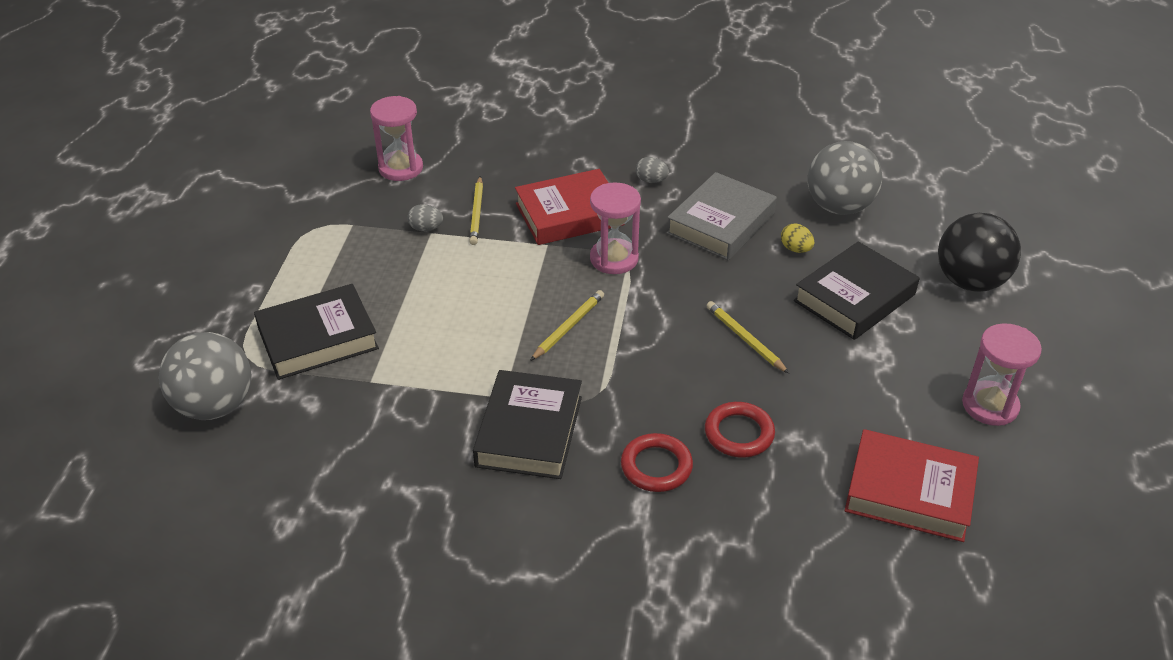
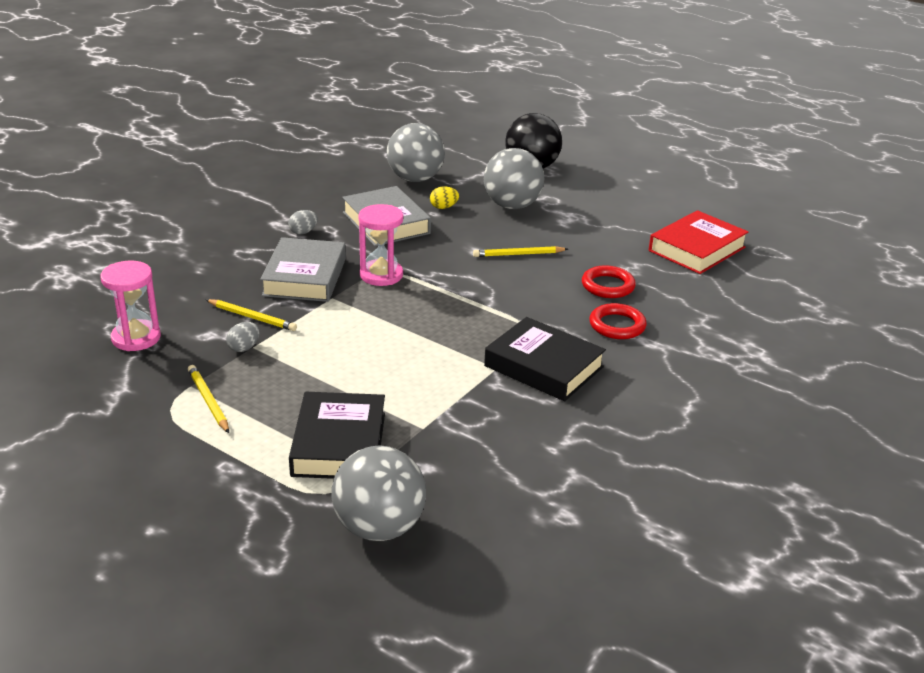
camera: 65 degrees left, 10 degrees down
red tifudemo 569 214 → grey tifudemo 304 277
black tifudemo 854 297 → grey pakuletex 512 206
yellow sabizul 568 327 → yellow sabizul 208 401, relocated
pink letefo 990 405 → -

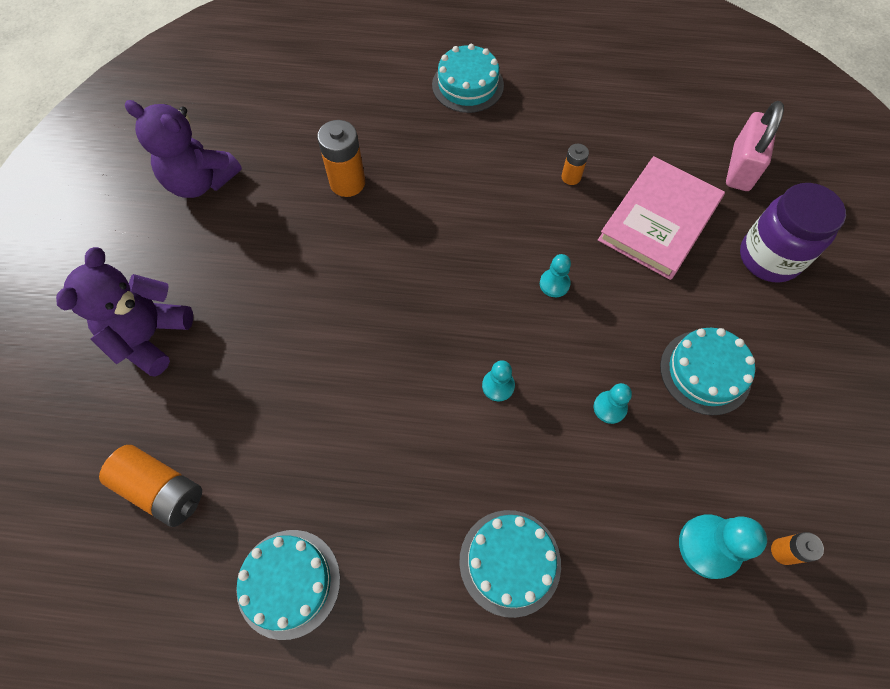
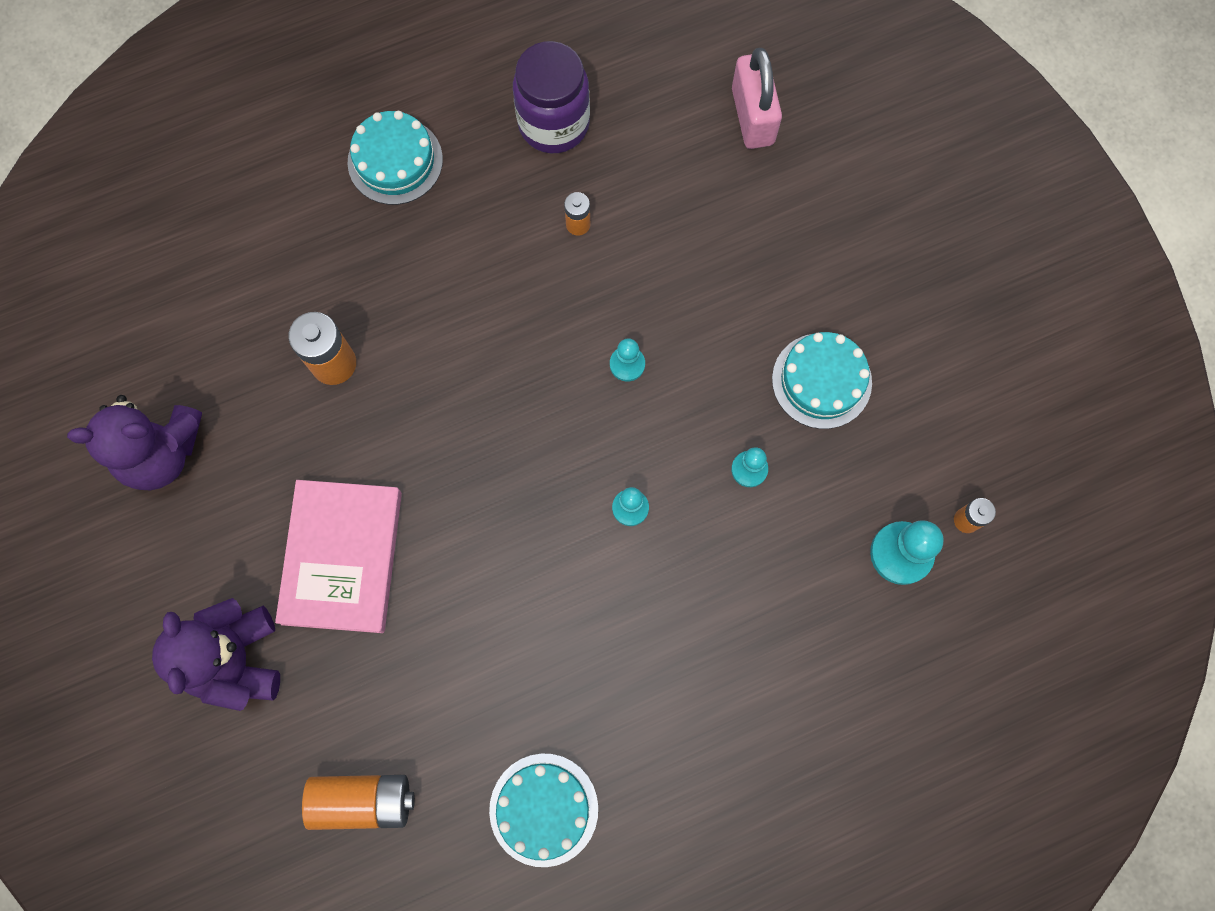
camera: 30 degrees left, 10 degrees up
pink tifudemo 659 221 → pink tifudemo 342 557, relocated
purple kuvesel 769 257 → purple kuvesel 554 124, relocated
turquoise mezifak 510 562 → -

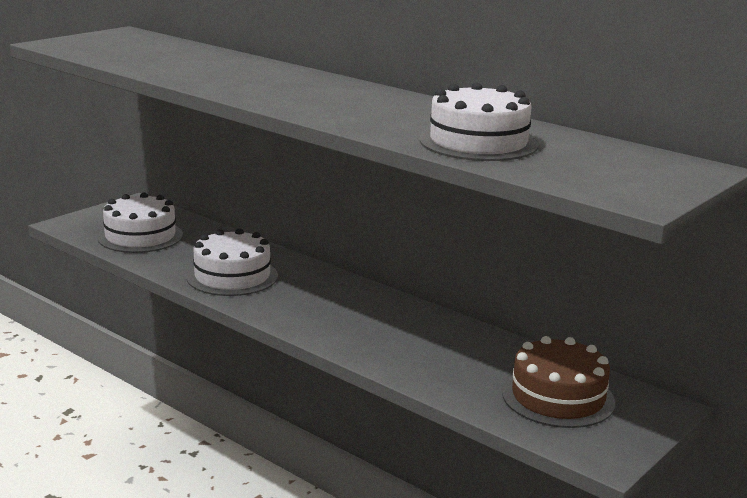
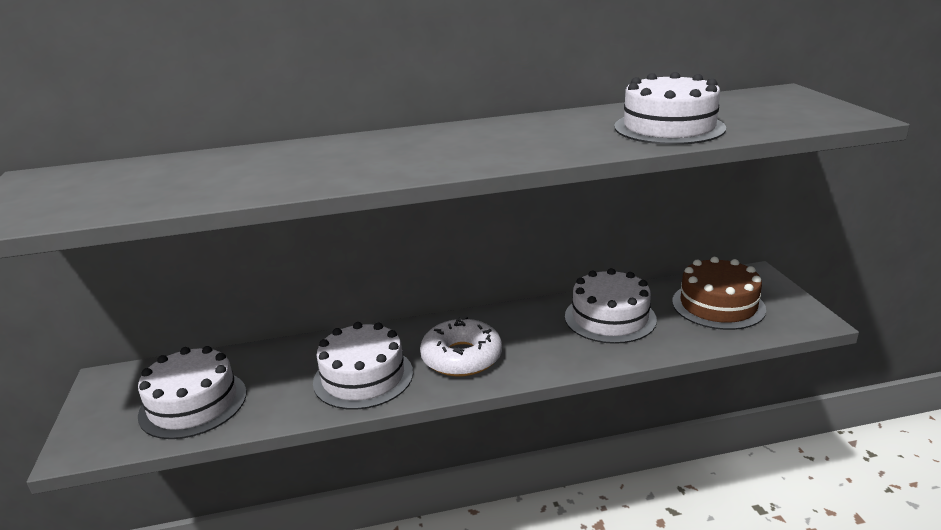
camera: 50 degrees left, 5 degrees up
- → white mezifak 610 318
- → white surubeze 461 357

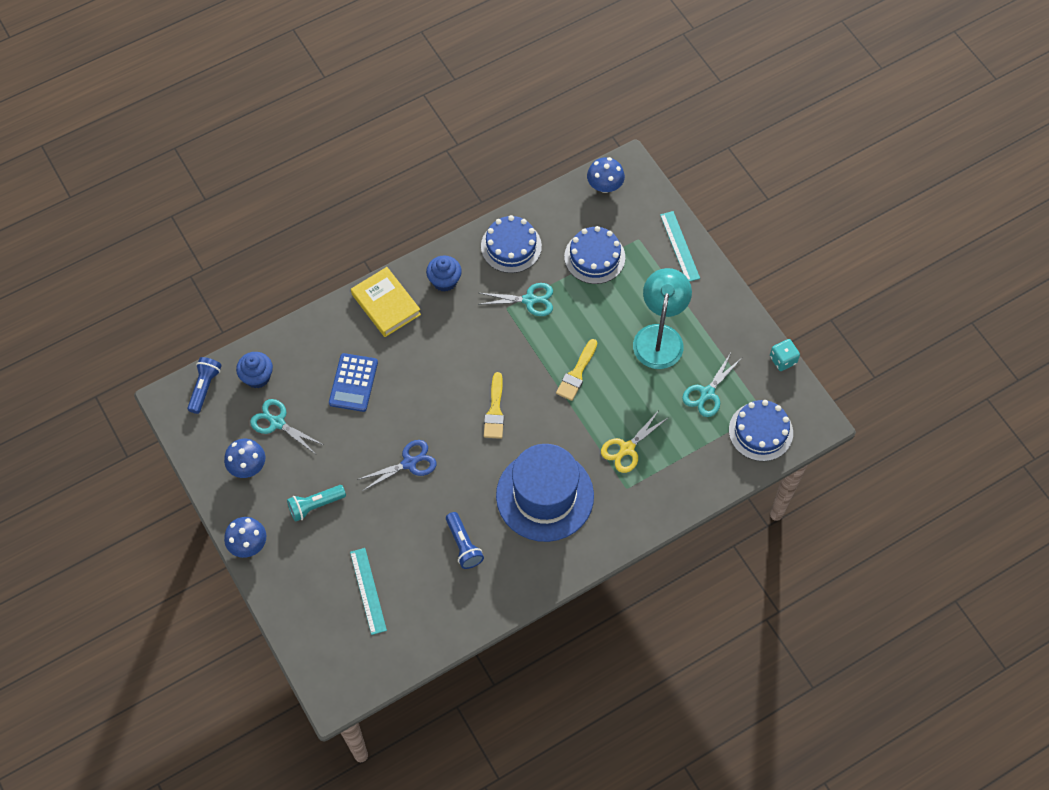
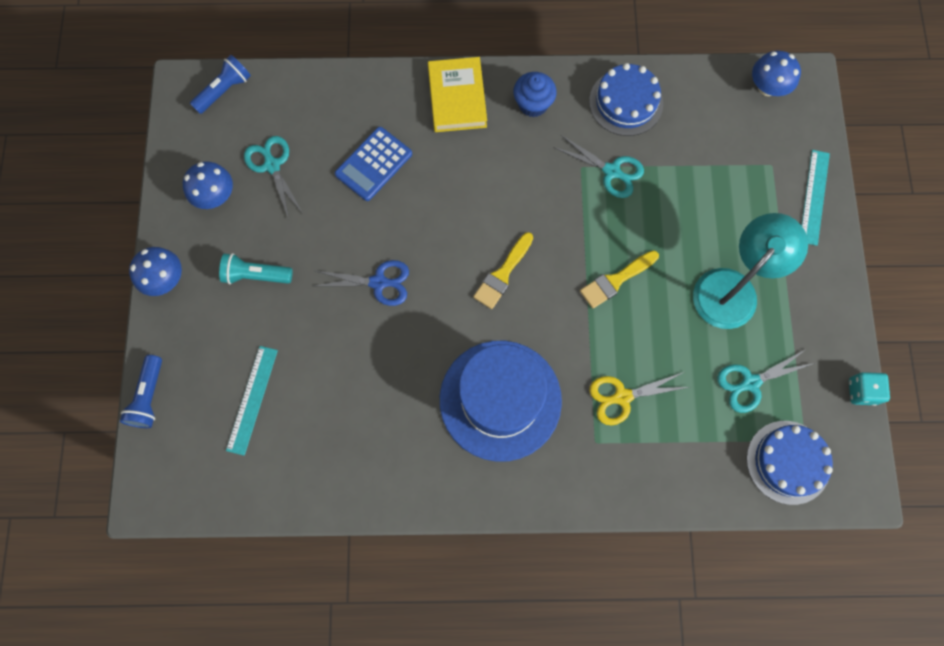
camera: 30 degrees right, 10 degrees up
blue mezifak 594 257 → -
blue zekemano 257 377 → -
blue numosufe 463 545 → blue numosufe 149 396, relocated

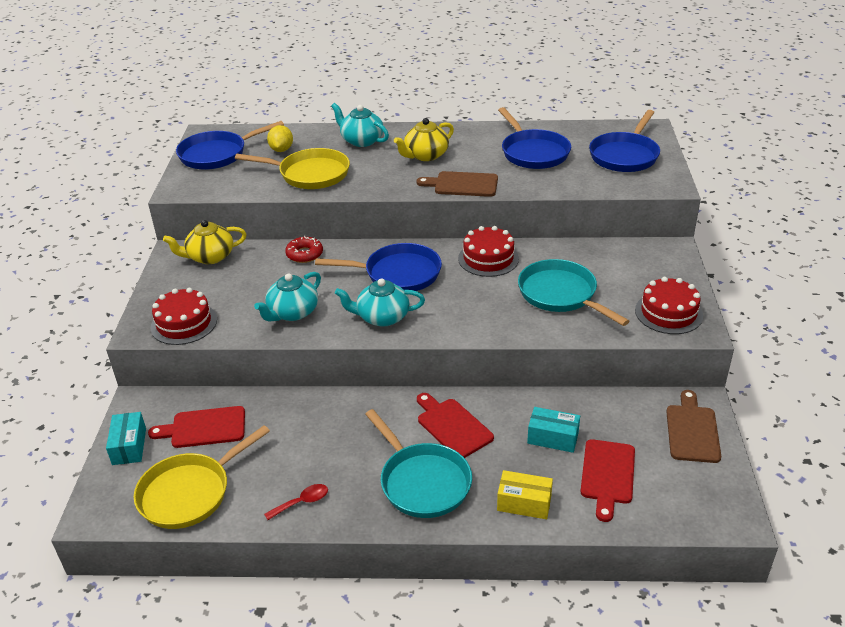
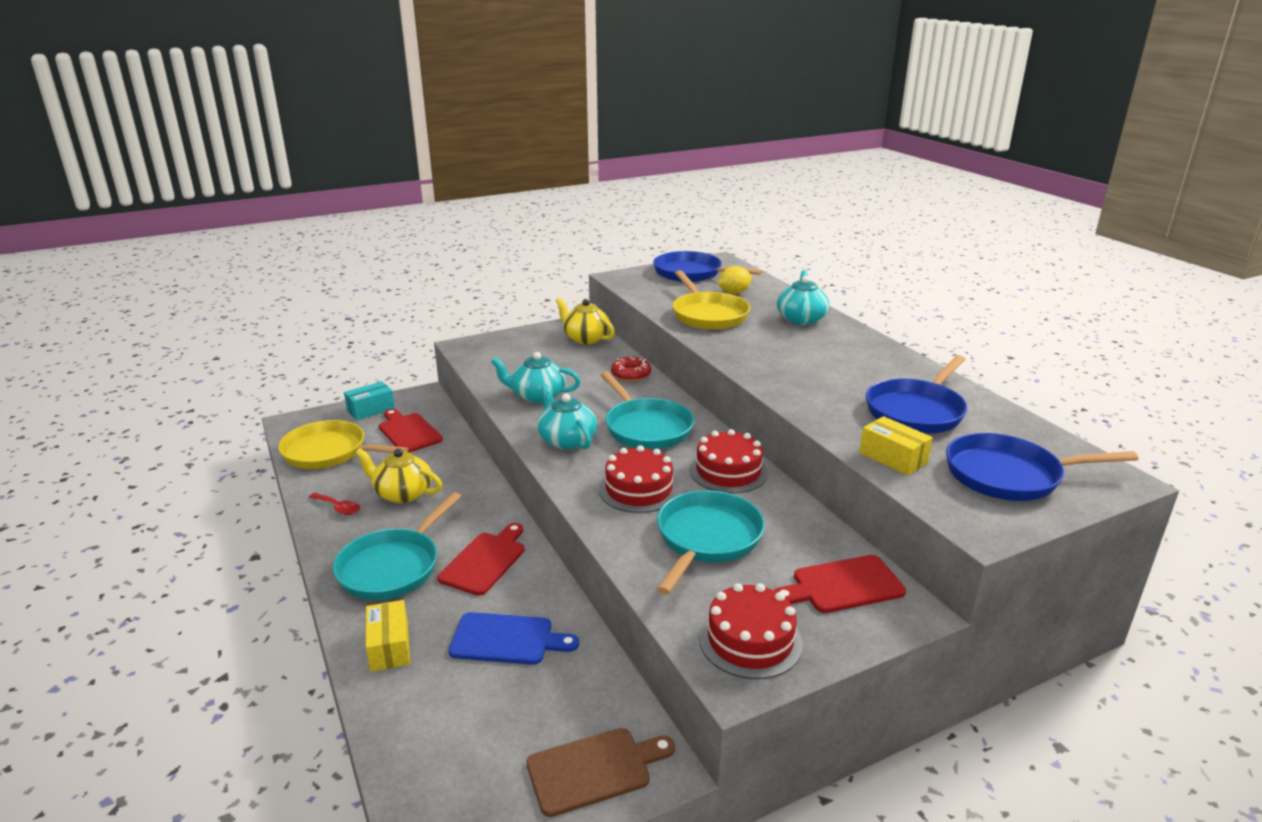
camera: 60 degrees right, 10 degrees down
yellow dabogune 425 155 → yellow dabogune 402 493, relocated
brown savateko 462 184 → -
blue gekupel 397 274 → turquoise gekupel 646 427
red mezifak 184 323 → red mezifak 639 489, relocated
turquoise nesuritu 553 438 → blue savateko 507 639
red savateko 607 475 → red savateko 843 585, relocated
- → yellow nesuritu 893 458

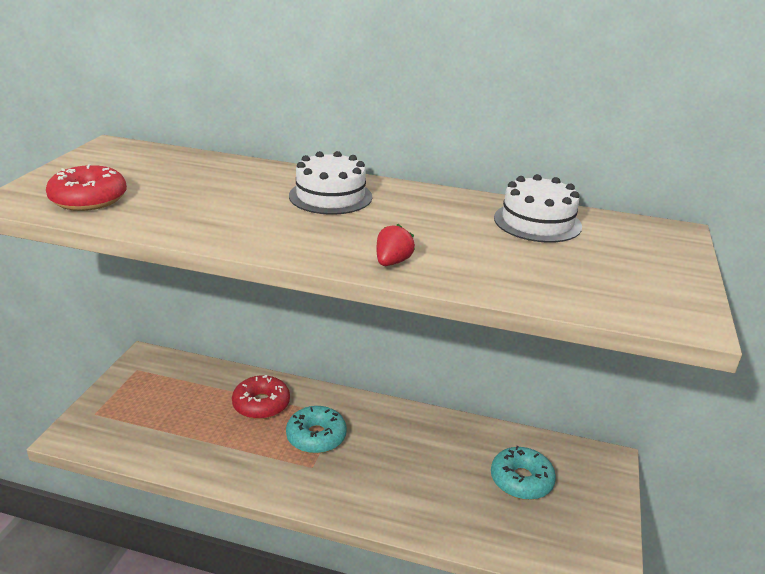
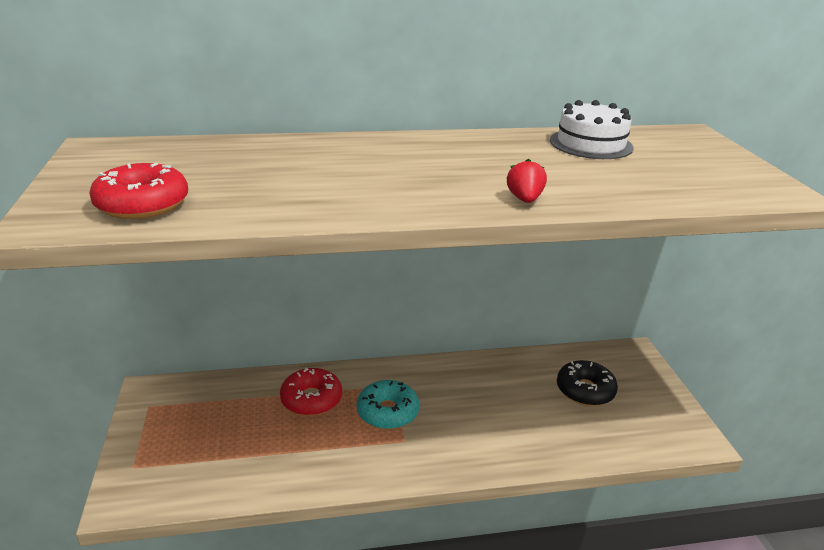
camera: 25 degrees left, 0 degrees up
white mezifak 330 196 → -
turquoise surubeze 521 480 → black surubeze 585 390

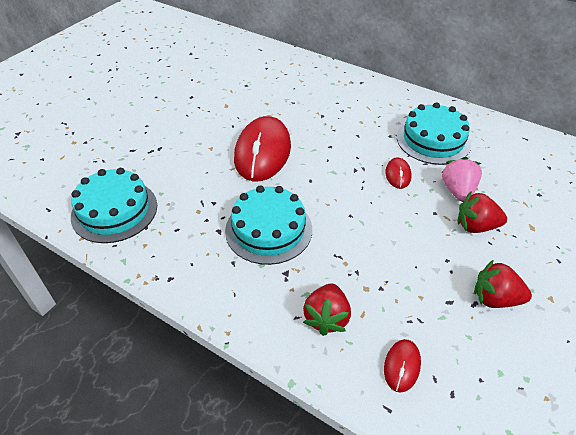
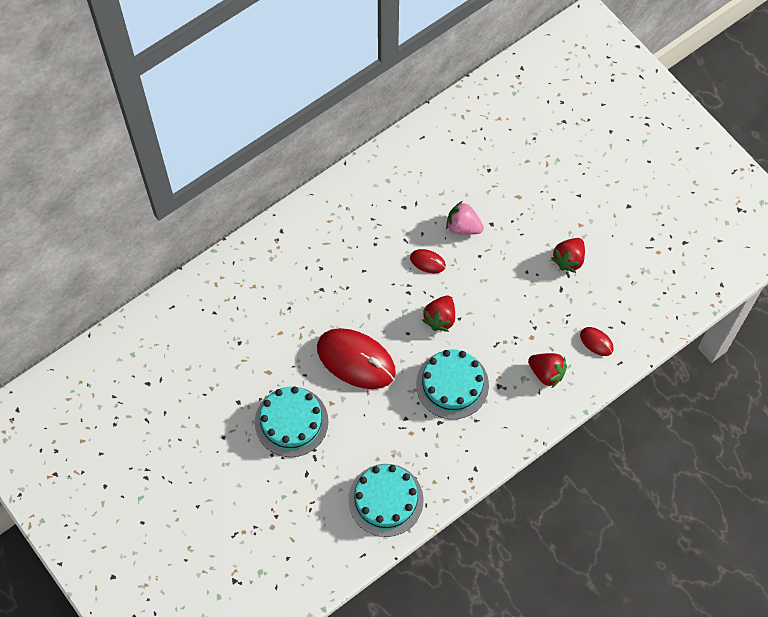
camera: 70 degrees left, 20 degrees up
turquoise mezifak 433 140 → turquoise mezifak 291 421, relocated
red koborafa 476 226 → red koborafa 440 318, relocated

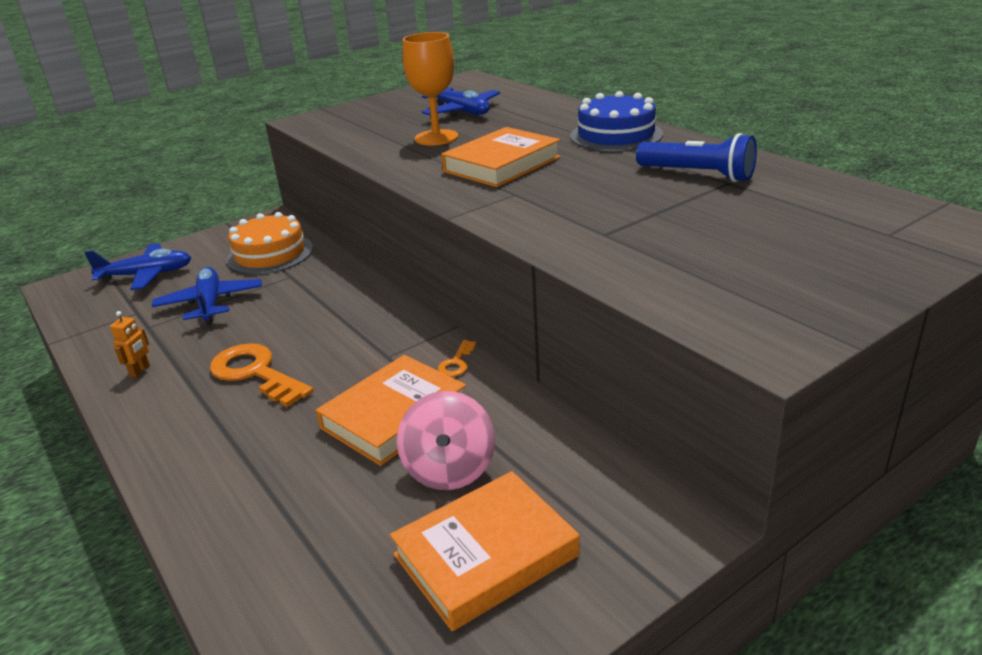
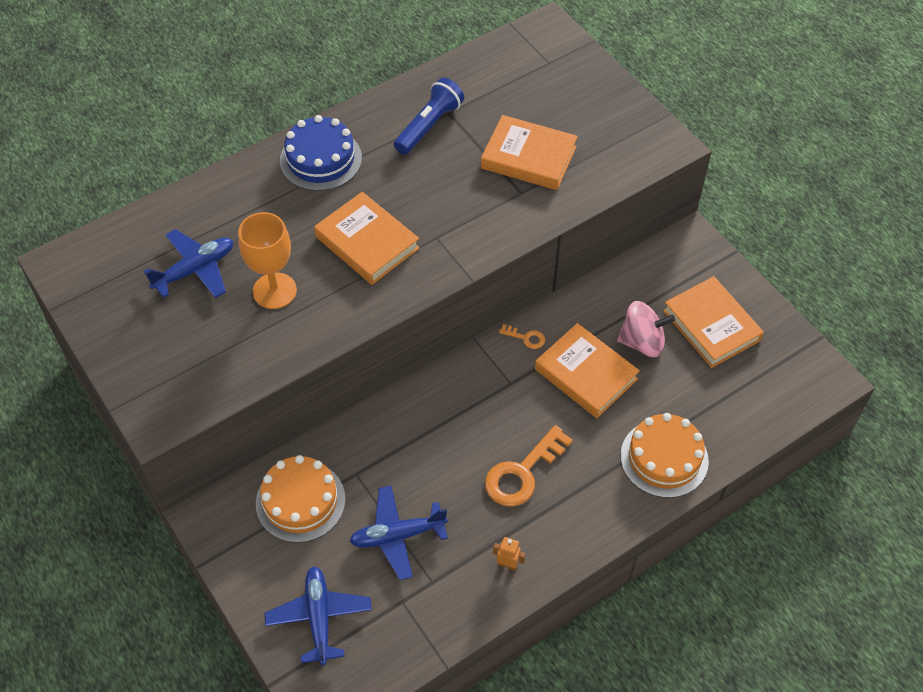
camera: 90 degrees left, 25 degrees up
- → orange tifudemo 528 157
- → orange mezifak 664 458

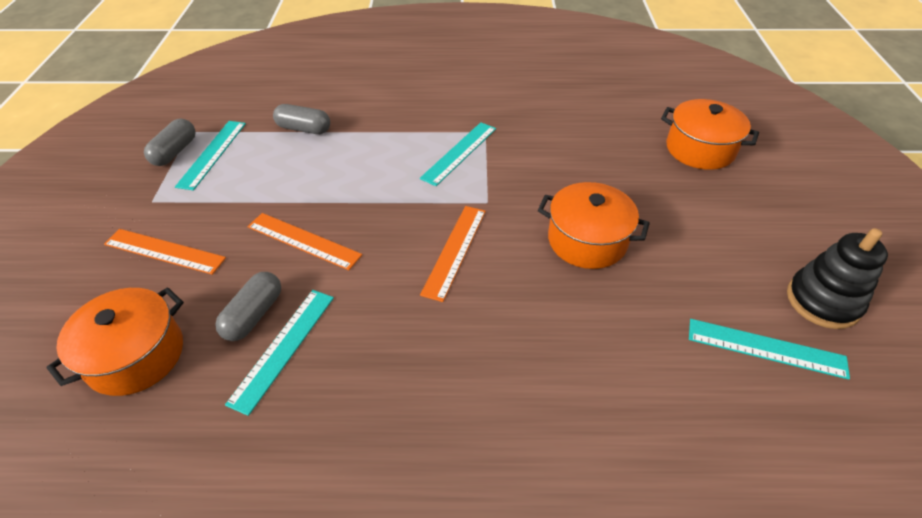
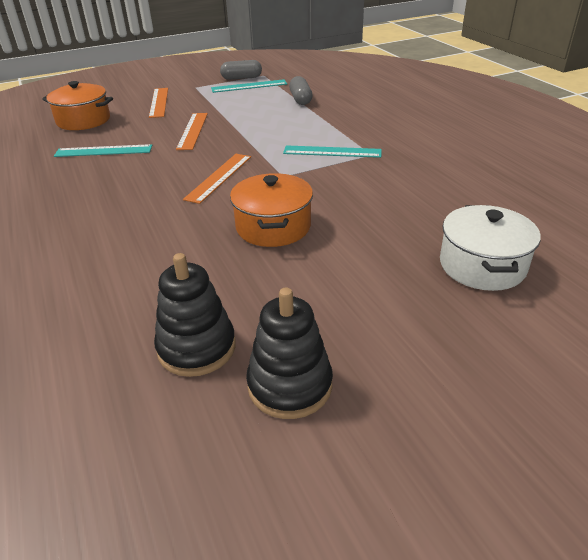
camera: 65 degrees right, 10 degrees down
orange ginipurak 700 149 → white ginipurak 482 265
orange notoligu 454 251 → orange notoligu 219 177, 60 degrees counterclockwise
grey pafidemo 254 315 → -
turquoise notoligu 766 348 → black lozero 196 347

